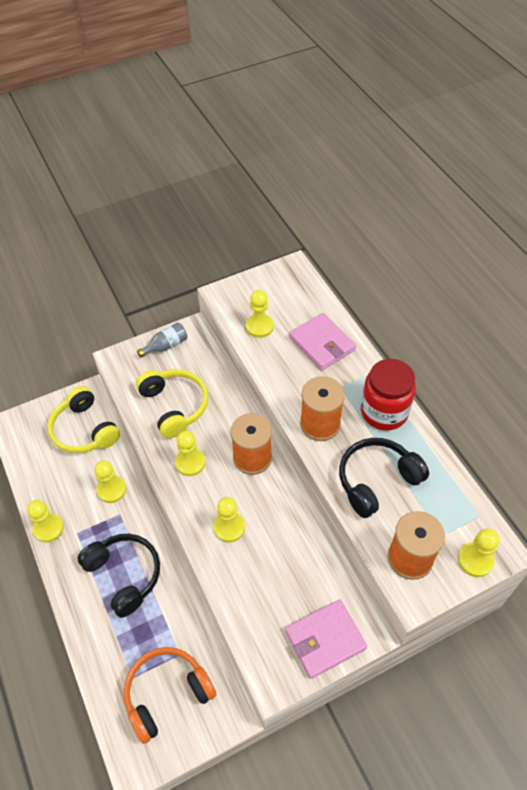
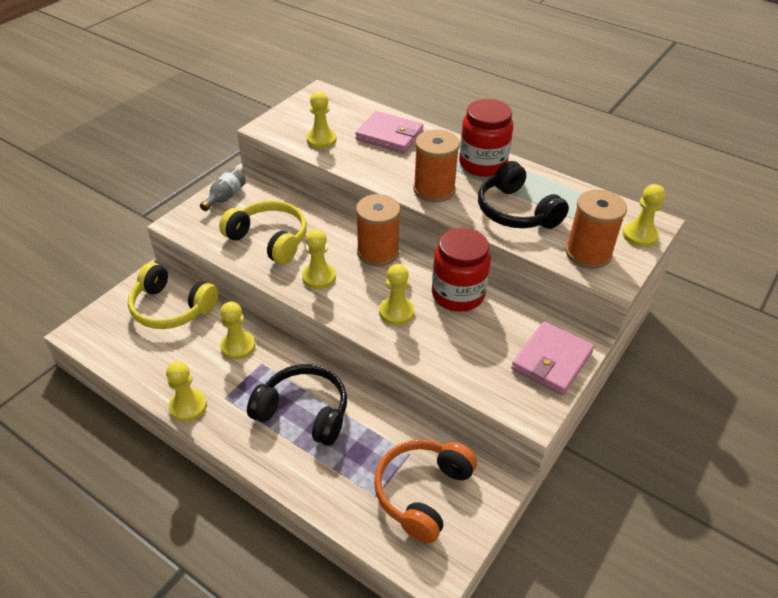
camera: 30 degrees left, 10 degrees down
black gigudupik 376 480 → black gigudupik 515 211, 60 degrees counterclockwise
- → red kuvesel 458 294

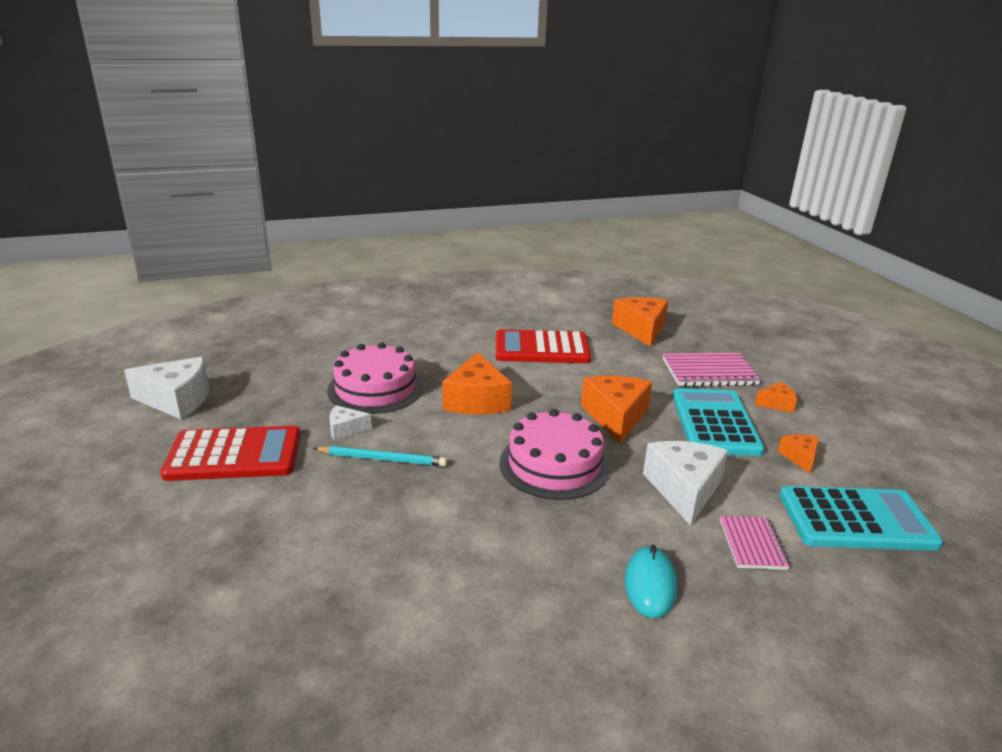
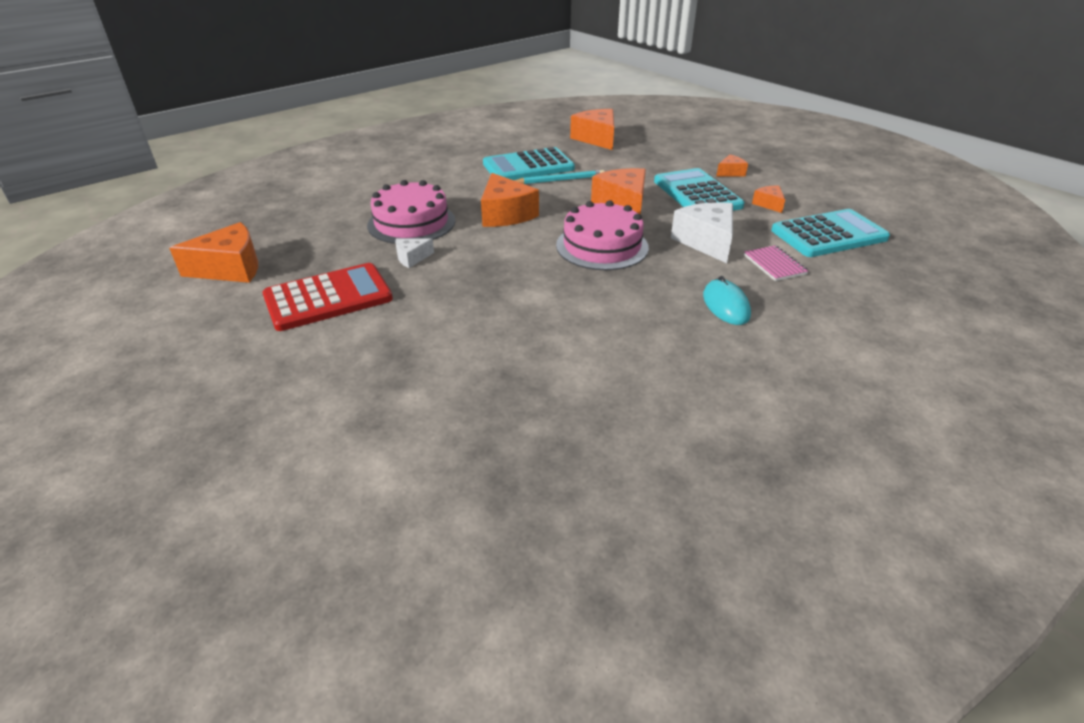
camera: 20 degrees left, 10 degrees up
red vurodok 541 348 → turquoise vurodok 528 166
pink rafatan 709 372 → -
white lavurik 177 400 → orange lavurik 230 268
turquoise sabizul 382 459 → turquoise sabizul 560 180, relocated

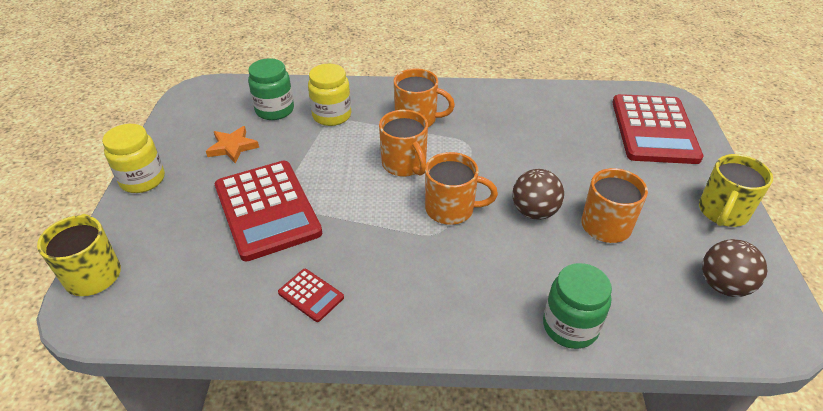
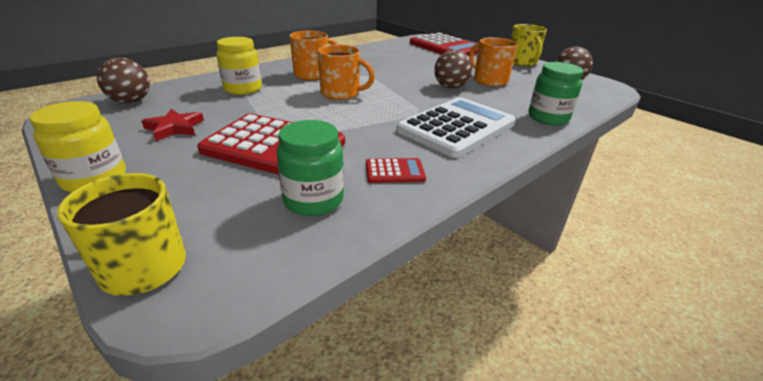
camera: 45 degrees left, 10 degrees down
green kuvesel 274 110 → green kuvesel 313 200, relocated
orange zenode 232 147 → red zenode 174 128
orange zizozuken 451 209 → -
- → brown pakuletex 131 101
- → white vurodok 456 127

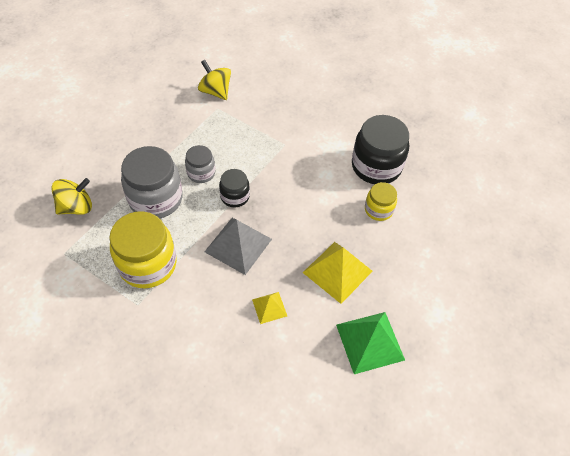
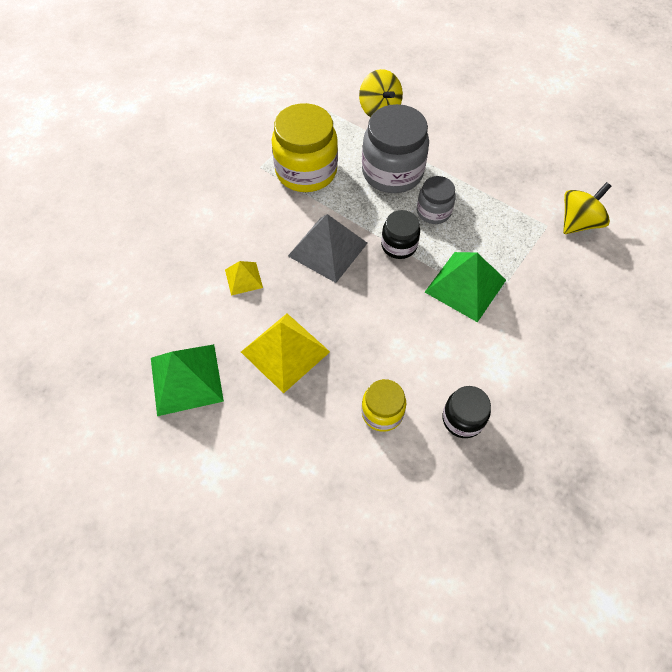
camera: 95 degrees right, 5 degrees up
black kuvesel 376 166 → black kuvesel 462 419, x0.54
- → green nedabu 465 286

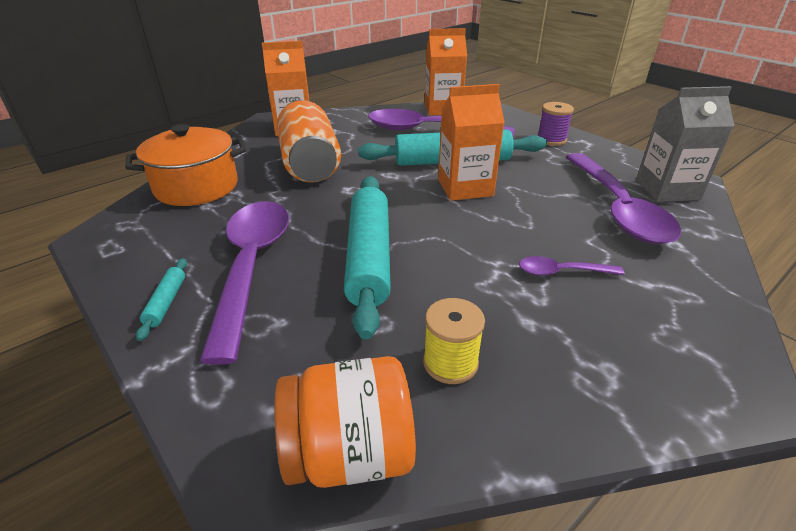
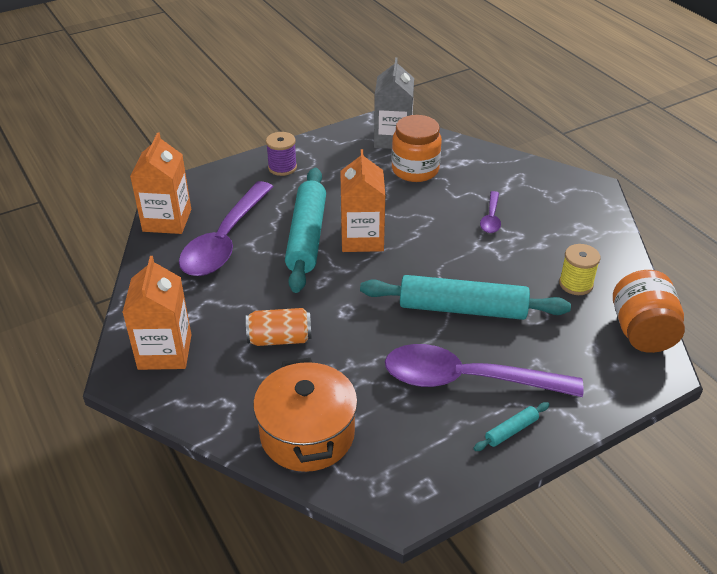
camera: 80 degrees left, 5 degrees up
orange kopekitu 310 164 → orange kopekitu 280 339, x0.58
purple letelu 618 208 → orange kuvesel 415 170
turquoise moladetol 166 302 → turquoise moladetol 511 431, 45 degrees counterclockwise

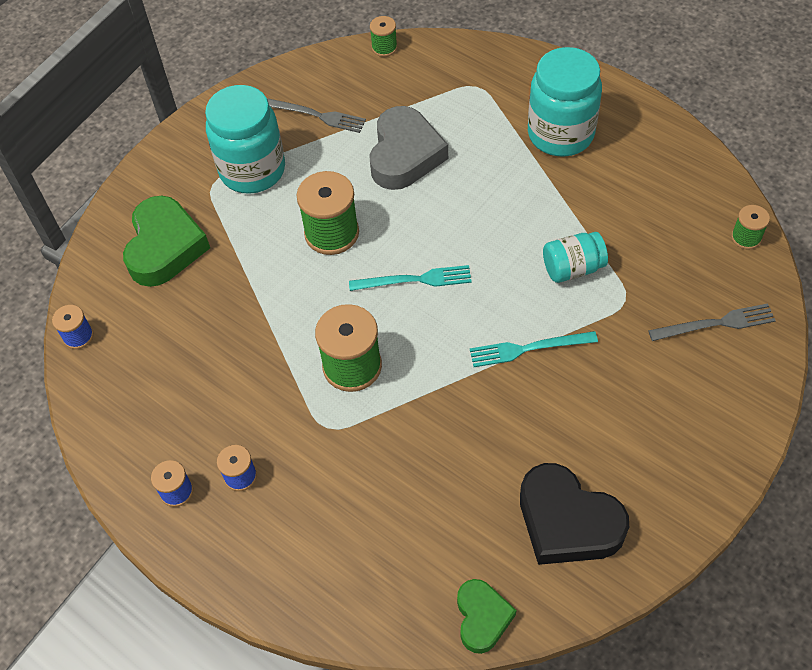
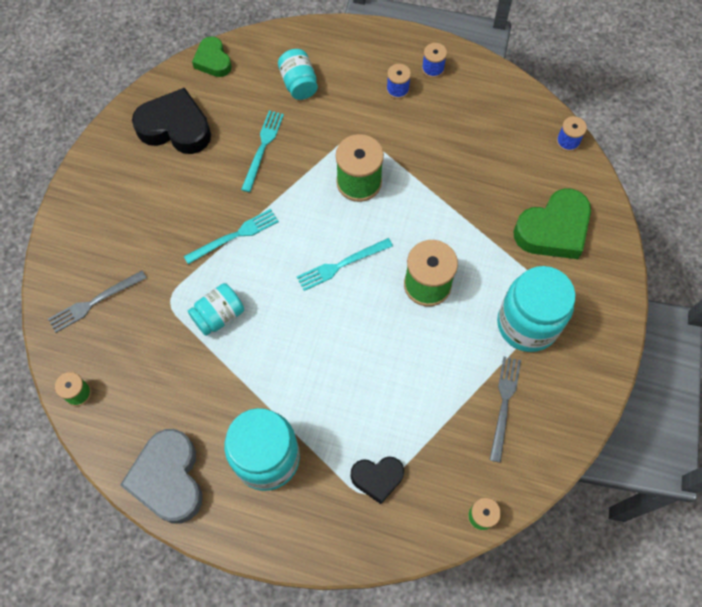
camera: 155 degrees right, 10 degrees up
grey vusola 316 115 → grey vusola 504 404, 105 degrees clockwise
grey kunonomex 405 155 → grey kunonomex 168 479, relocated
green kunonomex 165 247 → green kunonomex 553 229, 105 degrees counterclockwise
- → turquoise kuvesel 299 83
- → turquoise vusola 262 148
- → black kunonomex 377 478

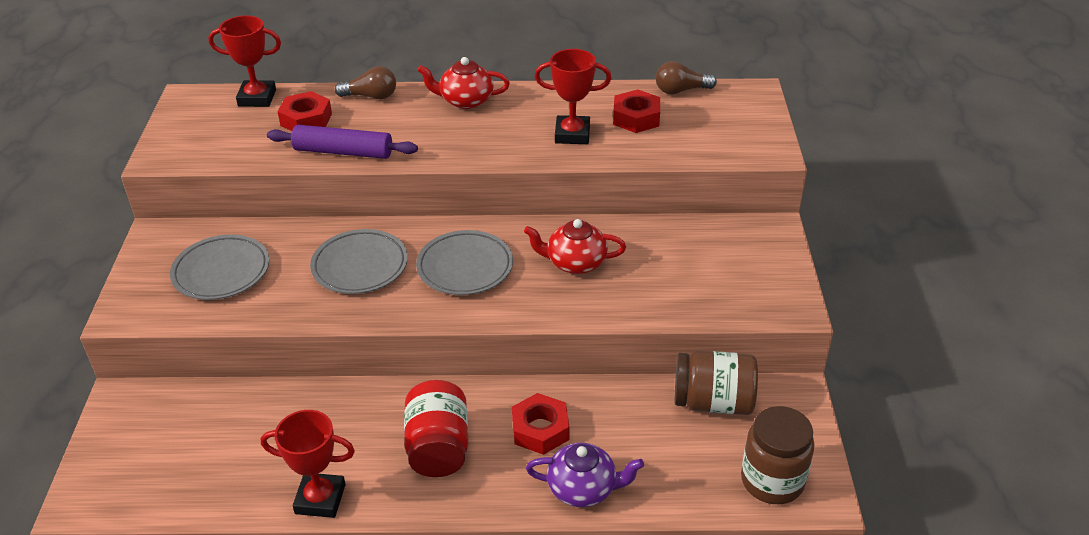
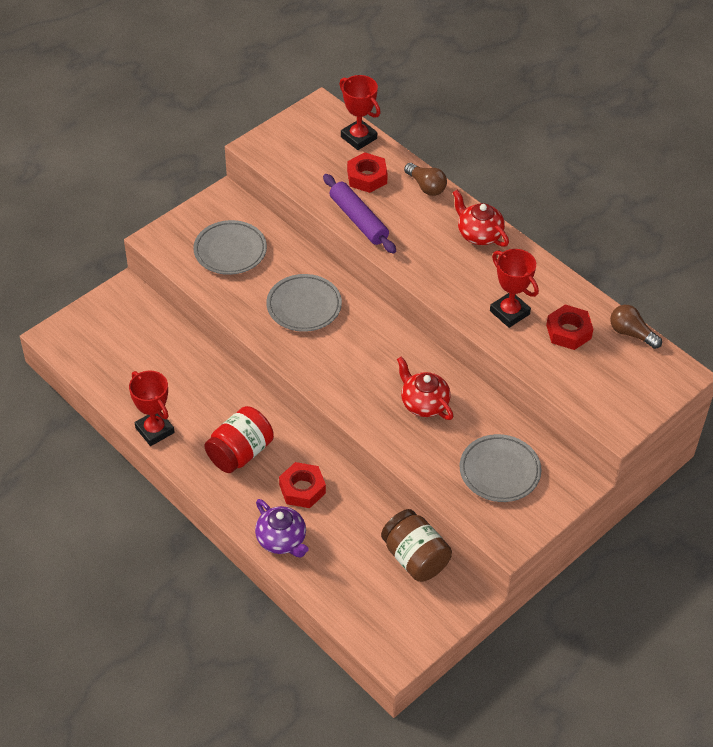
camera: 45 degrees right, 10 degrees up
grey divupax 465 267 → grey divupax 499 471, relocated
brown kuvesel 772 481 → -

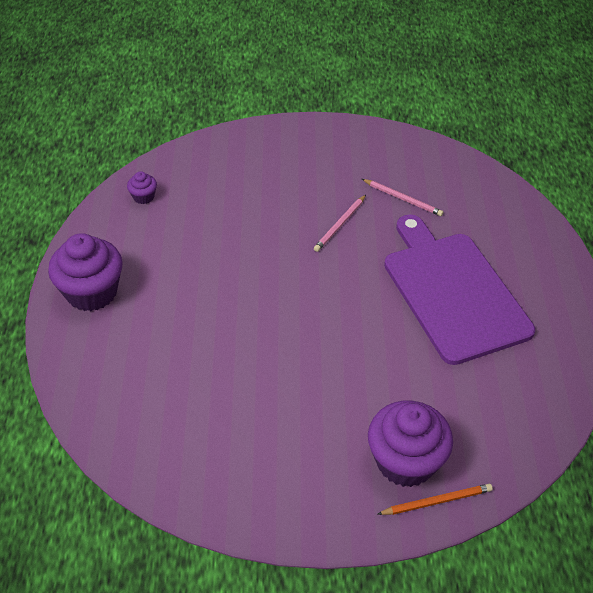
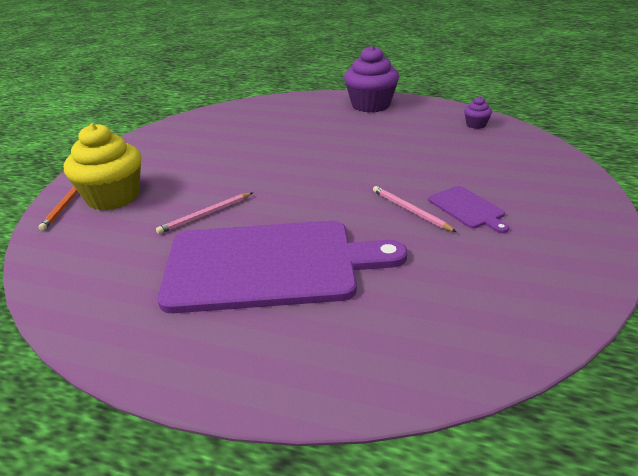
camera: 110 degrees right, 15 degrees down
pink sabizul 403 199 → pink sabizul 205 215, relocated
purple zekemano 405 461 → yellow zekemano 113 197
- → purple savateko 468 208

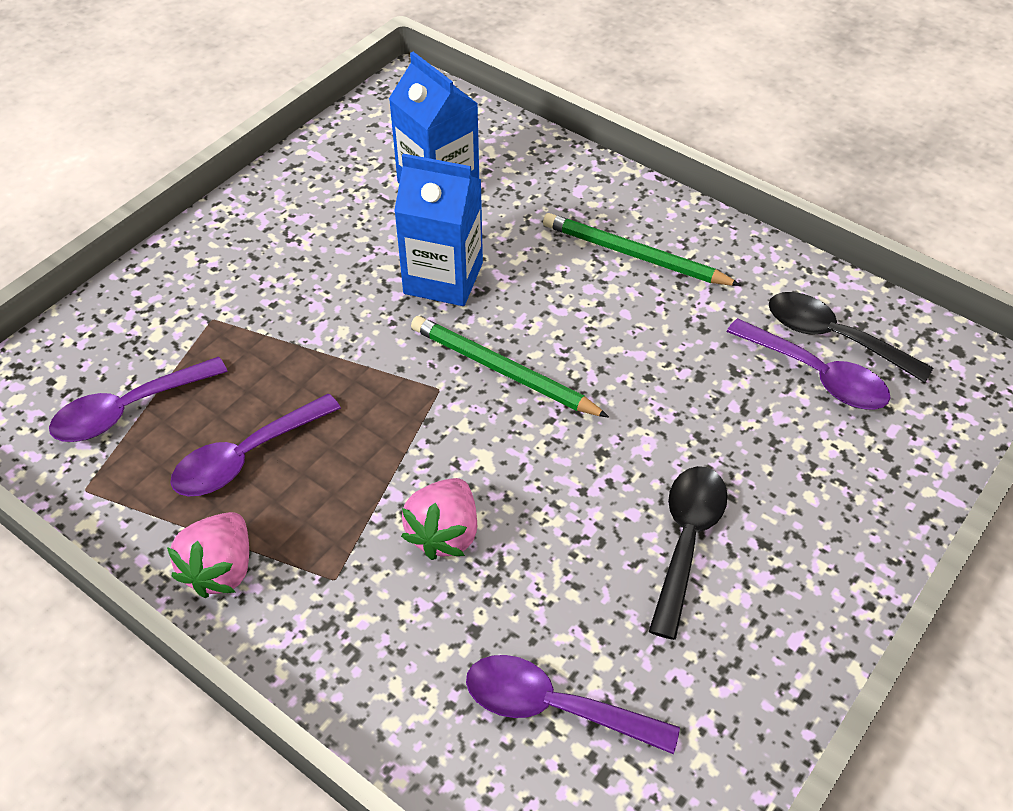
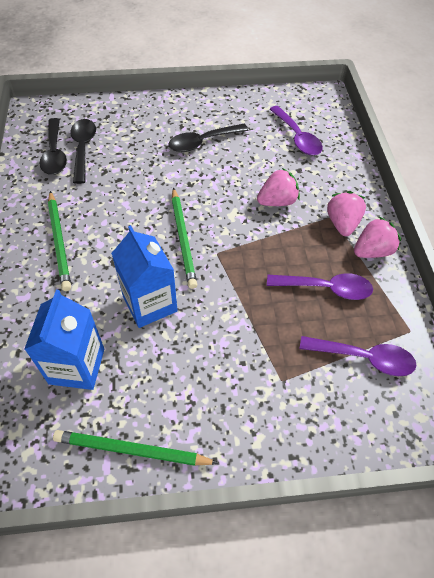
camera: 135 degrees left, 5 degrees up
purple letelu 817 375 → black letelu 83 148
- → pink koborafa 342 223
- → green sabizul 132 450

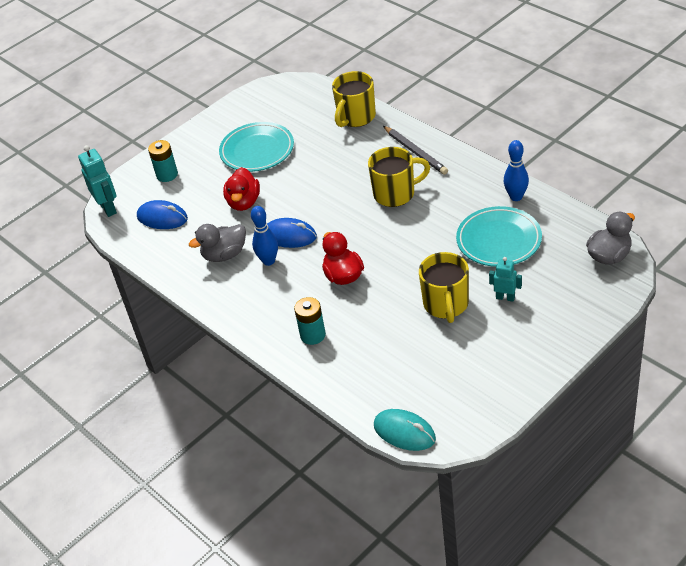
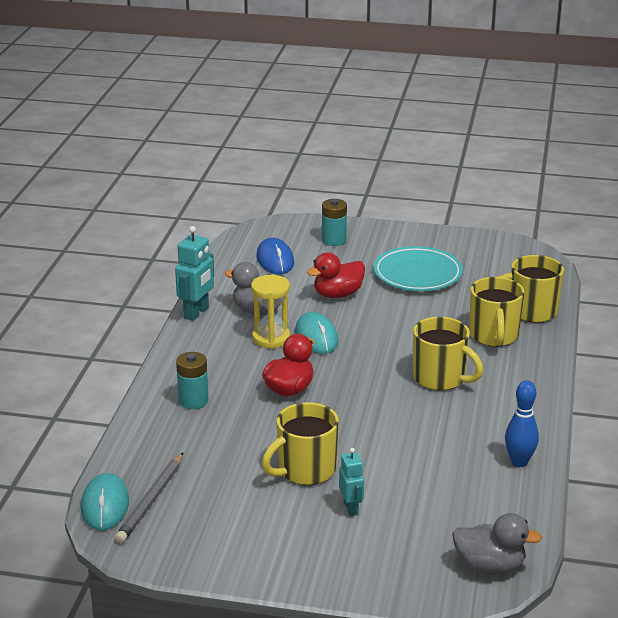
camera: 50 degrees right, 15 degrees down
grey sabizul 415 152 → grey sabizul 151 500, relocated
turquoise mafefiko 108 208 → turquoise mafefiko 197 313, relocated
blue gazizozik 268 261 → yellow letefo 271 338
turquoise divupax 499 240 → -
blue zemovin 289 236 → turquoise zemovin 316 337
- → yellow zizozuken 494 336

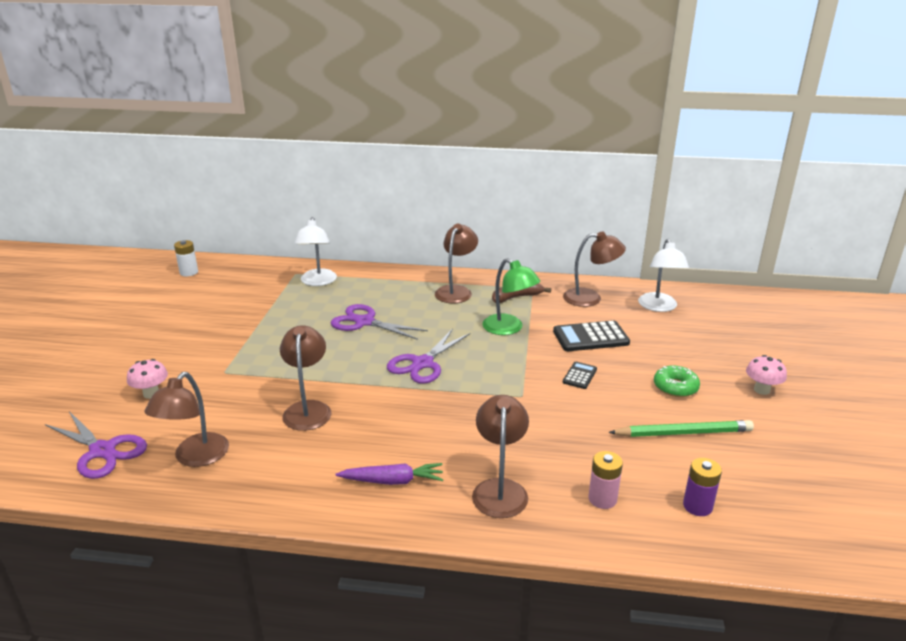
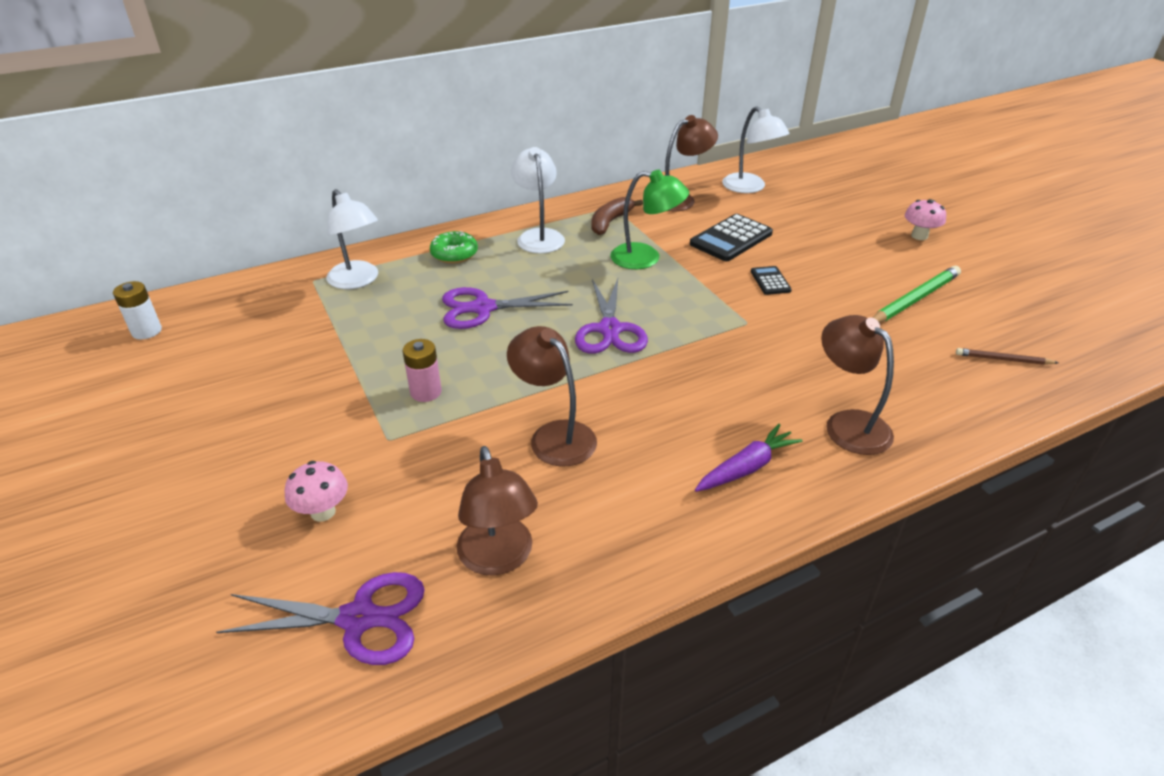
camera: 35 degrees left, 10 degrees up
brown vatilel 456 291 → white vatilel 539 236
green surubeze 675 387 → green surubeze 454 254, relocated
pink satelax 602 499 → pink satelax 426 392, relocated
purple satelax 697 506 → brown sabizul 1003 359

